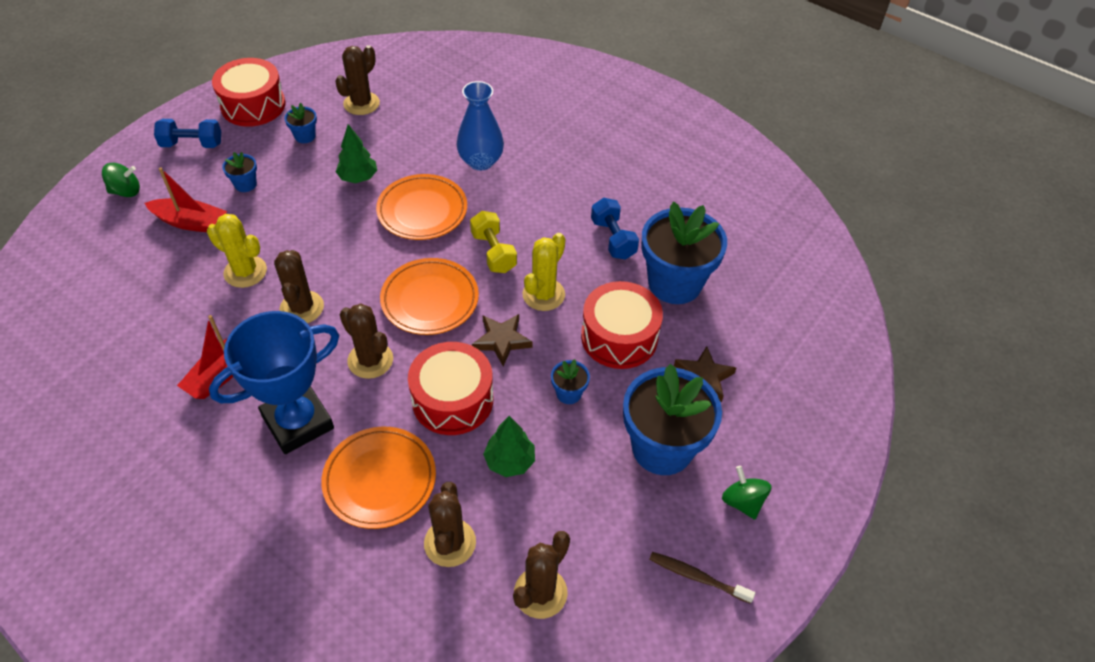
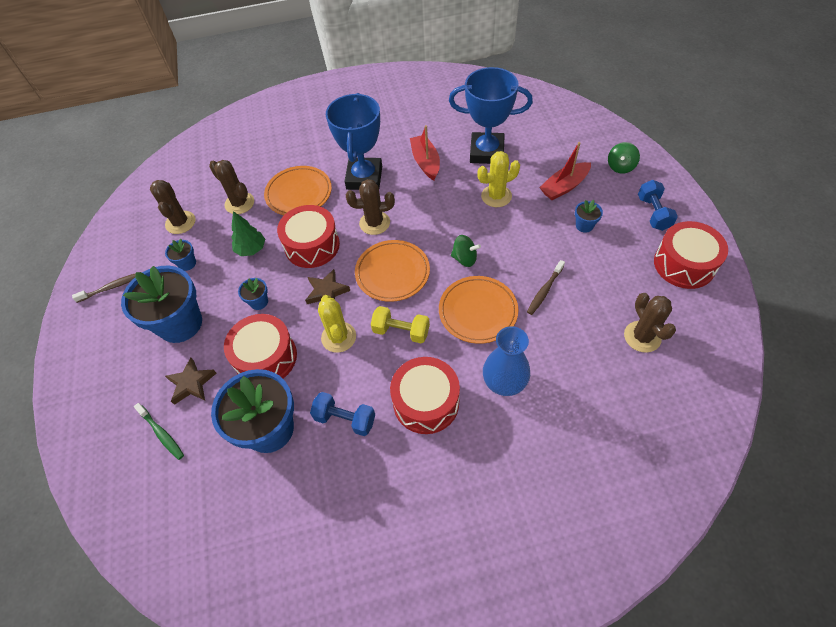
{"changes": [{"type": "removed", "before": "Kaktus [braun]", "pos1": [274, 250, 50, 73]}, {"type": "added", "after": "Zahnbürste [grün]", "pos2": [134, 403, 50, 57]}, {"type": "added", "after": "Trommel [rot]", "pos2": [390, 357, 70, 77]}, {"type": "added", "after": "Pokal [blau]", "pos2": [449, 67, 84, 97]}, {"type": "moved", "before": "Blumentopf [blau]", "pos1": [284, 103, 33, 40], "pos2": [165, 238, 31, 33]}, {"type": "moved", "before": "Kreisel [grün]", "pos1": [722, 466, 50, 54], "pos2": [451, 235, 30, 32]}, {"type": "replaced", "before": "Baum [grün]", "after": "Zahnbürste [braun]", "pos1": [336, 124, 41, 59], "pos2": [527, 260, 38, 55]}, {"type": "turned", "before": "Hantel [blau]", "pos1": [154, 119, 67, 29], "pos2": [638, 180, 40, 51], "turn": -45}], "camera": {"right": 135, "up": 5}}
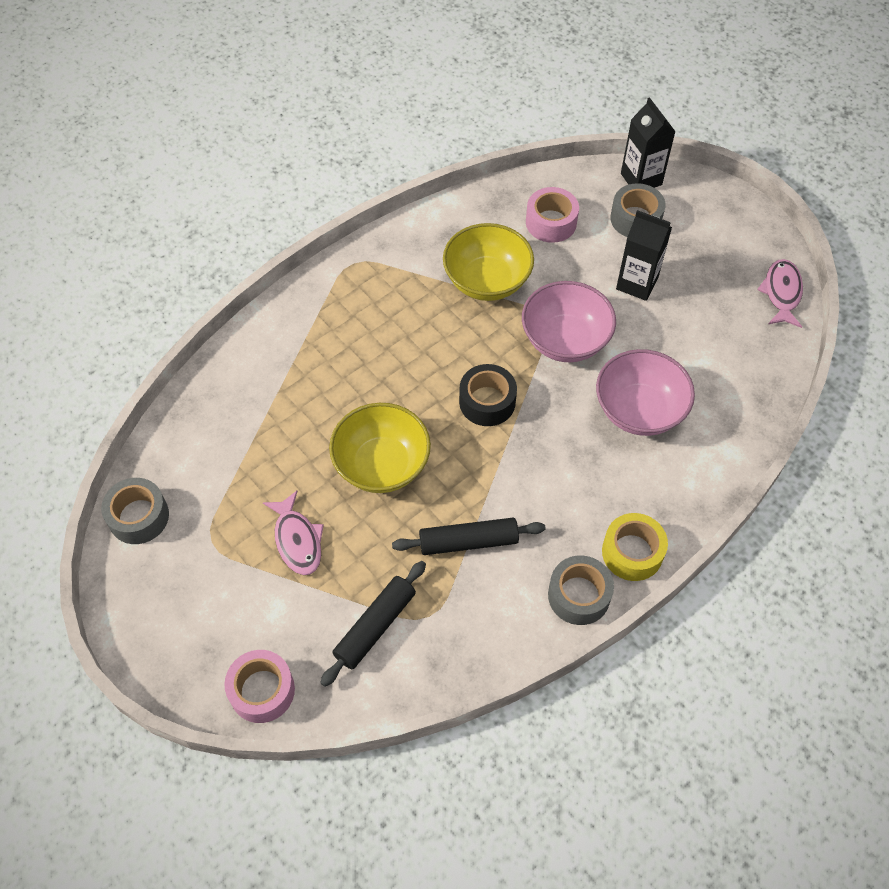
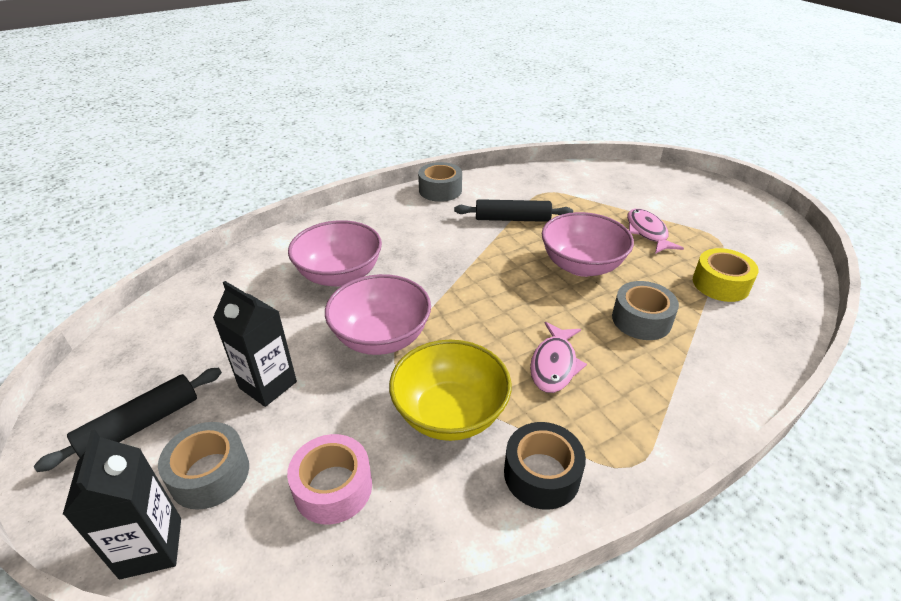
{"changes": [{"type": "removed", "before": "Klebeband [rosa]", "pos1": [224, 650, 71, 73]}, {"type": "moved", "before": "Klebeband [grau]", "pos1": [101, 478, 68, 66], "pos2": [612, 281, 67, 59]}, {"type": "moved", "before": "Nudelholz [schwarz]", "pos1": [320, 561, 106, 126], "pos2": [34, 368, 188, 104]}, {"type": "moved", "before": "Klebeband [schwarz]", "pos1": [459, 364, 58, 62], "pos2": [504, 422, 82, 88]}, {"type": "moved", "before": "Klebeband [gelb]", "pos1": [602, 513, 66, 68], "pos2": [693, 248, 66, 54]}, {"type": "moved", "before": "Fisch [rosa]", "pos1": [757, 259, 46, 69], "pos2": [530, 322, 57, 71]}, {"type": "recoloured", "before": "Schüssel [gelb]", "after": "Schüssel [rosa]", "pos1": [329, 403, 102, 90], "pos2": [542, 212, 92, 65]}], "camera": {"right": -170, "up": -20}}
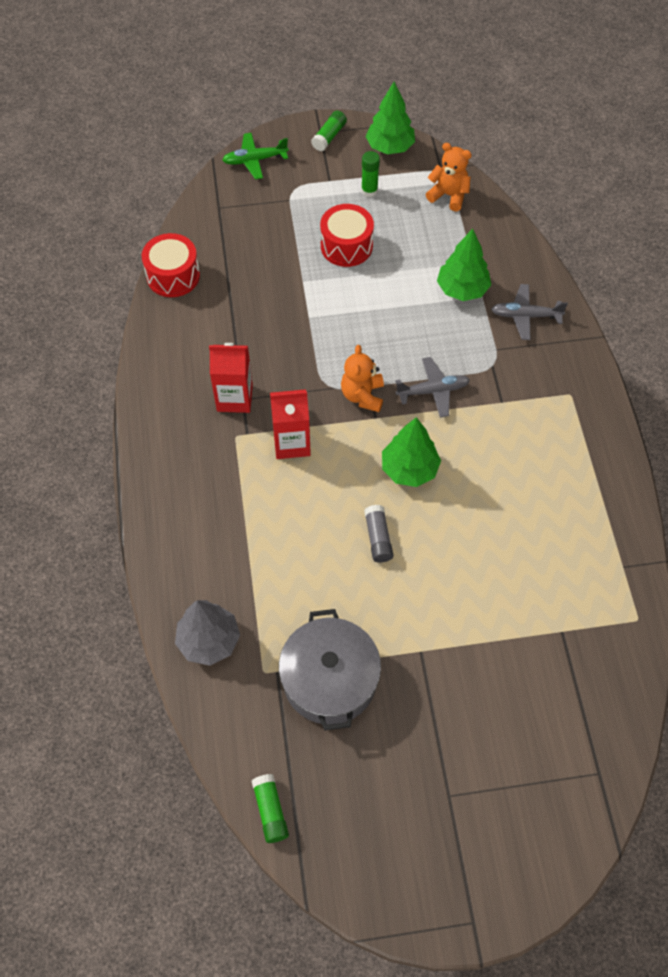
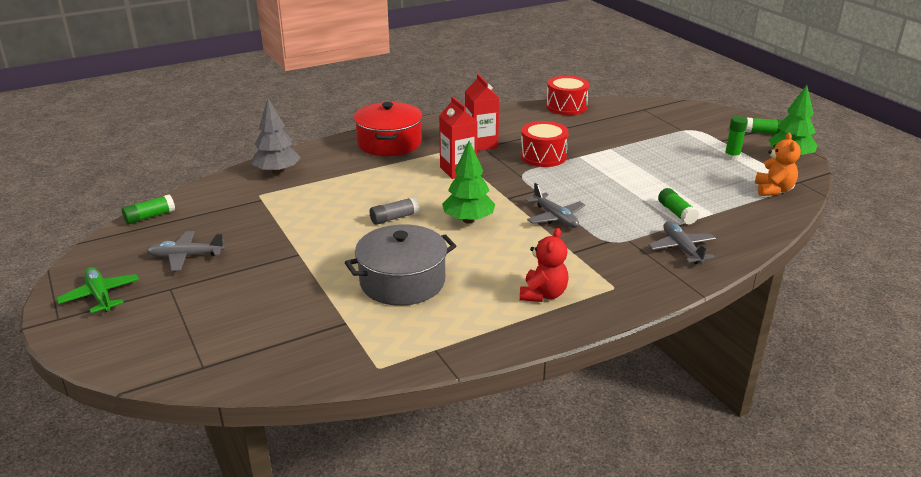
{"changes": [{"type": "removed", "before": "Teddybär [orange]", "pos1": [341, 345, 43, 67]}, {"type": "added", "after": "Flugzeug [grau]", "pos2": [147, 231, 78, 40]}, {"type": "added", "after": "Kochtopf [rot]", "pos2": [354, 102, 69, 54]}, {"type": "added", "after": "Teddybär [rot]", "pos2": [520, 228, 49, 74]}, {"type": "moved", "before": "Flugzeug [grün]", "pos1": [222, 133, 67, 47], "pos2": [56, 267, 83, 46]}, {"type": "moved", "before": "Kochtopf [grau]", "pos1": [279, 609, 102, 121], "pos2": [345, 224, 111, 82]}, {"type": "moved", "before": "Trommel [rot]", "pos1": [320, 204, 54, 63], "pos2": [520, 121, 49, 46]}, {"type": "replaced", "before": "Baum [grün]", "after": "Klebestift [grün]", "pos1": [437, 229, 54, 72], "pos2": [658, 188, 41, 37]}], "camera": {"right": 70, "up": -30}}
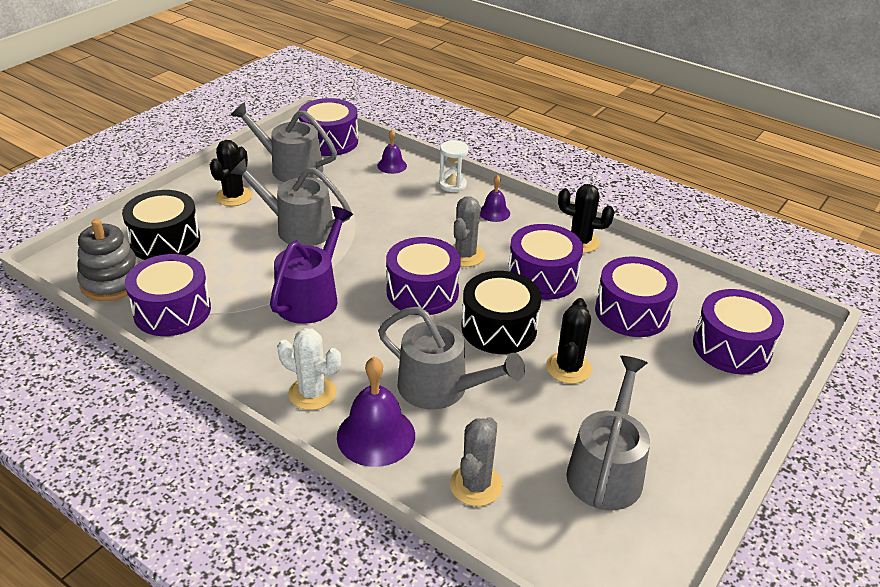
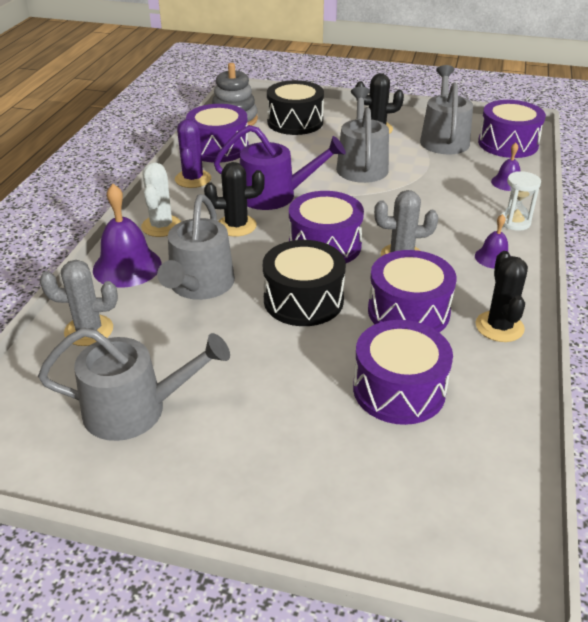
{"changes": [{"type": "removed", "before": "Trommel [lila]", "pos1": [693, 289, 91, 86]}, {"type": "added", "after": "Kaktus [lila]", "pos2": [175, 119, 36, 69]}, {"type": "moved", "before": "Kaktus [schwarz]", "pos1": [546, 298, 46, 86], "pos2": [204, 162, 61, 75]}], "camera": {"right": 70, "up": 0}}
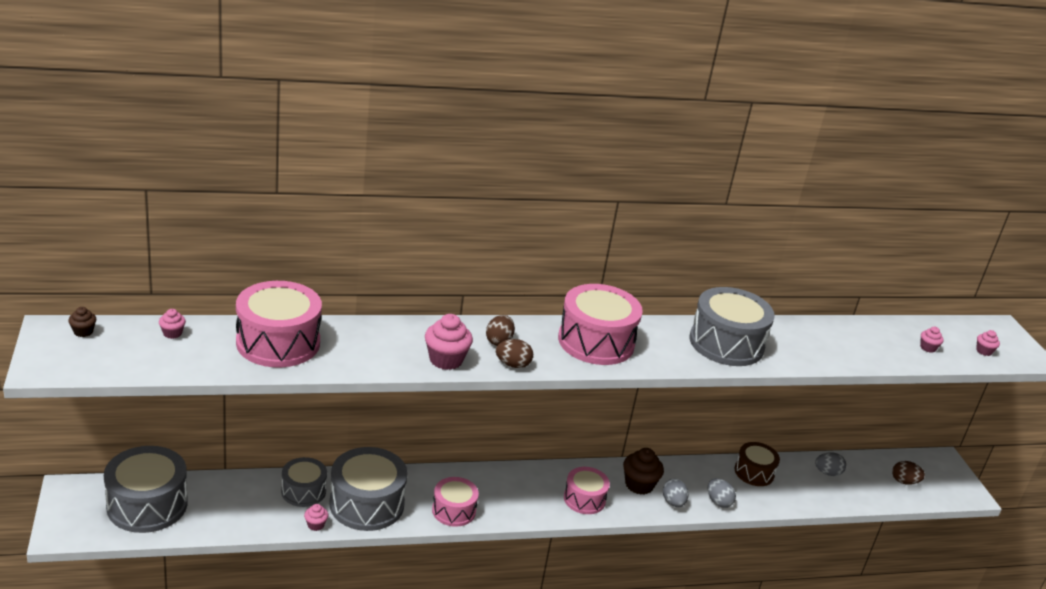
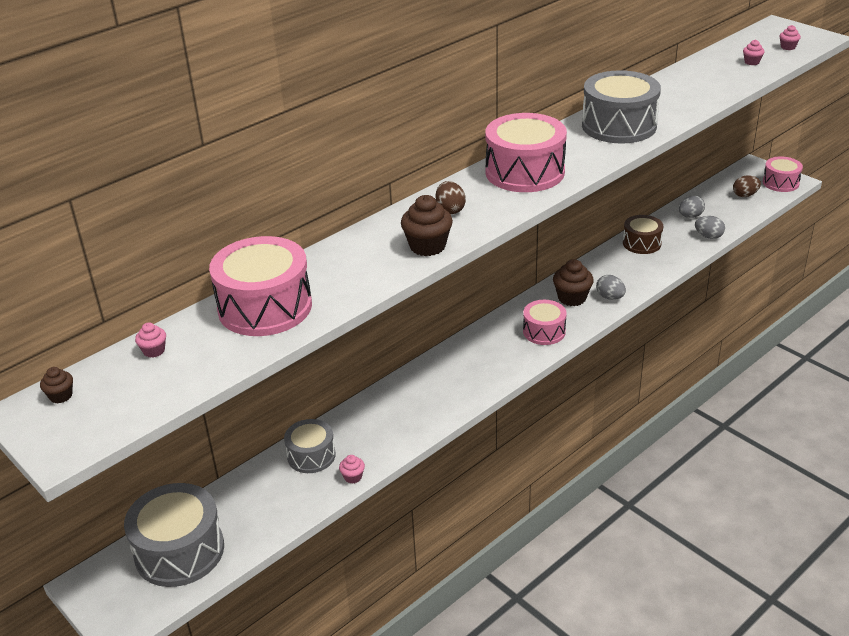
{"changes": [{"type": "removed", "before": "Trommel [grau]", "pos1": [329, 447, 79, 84]}, {"type": "removed", "before": "Ei [braun]", "pos1": [496, 339, 37, 29]}, {"type": "moved", "before": "Trommel [rosa]", "pos1": [432, 477, 47, 50], "pos2": [763, 156, 40, 36]}, {"type": "moved", "before": "Ei [grau]", "pos1": [708, 479, 28, 29], "pos2": [695, 216, 30, 23]}, {"type": "recoloured", "before": "Muffin [rosa]", "after": "Muffin [braun]", "pos1": [425, 314, 48, 56], "pos2": [401, 195, 52, 61]}], "camera": {"right": -25, "up": 5}}
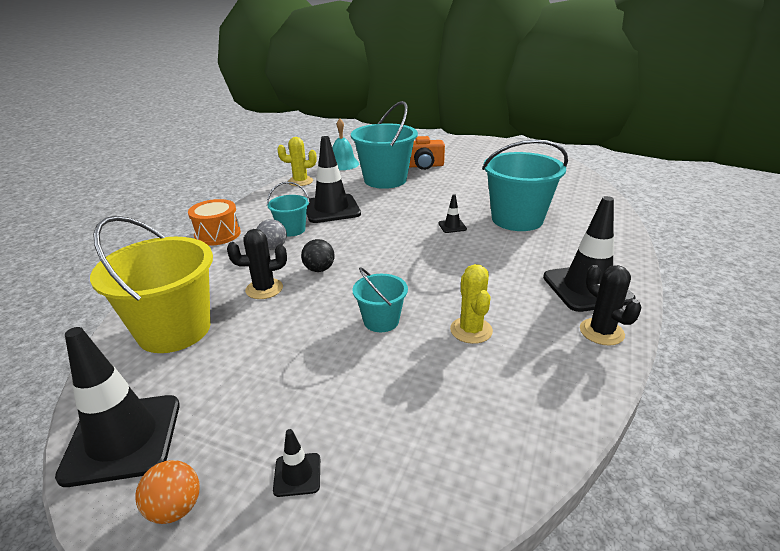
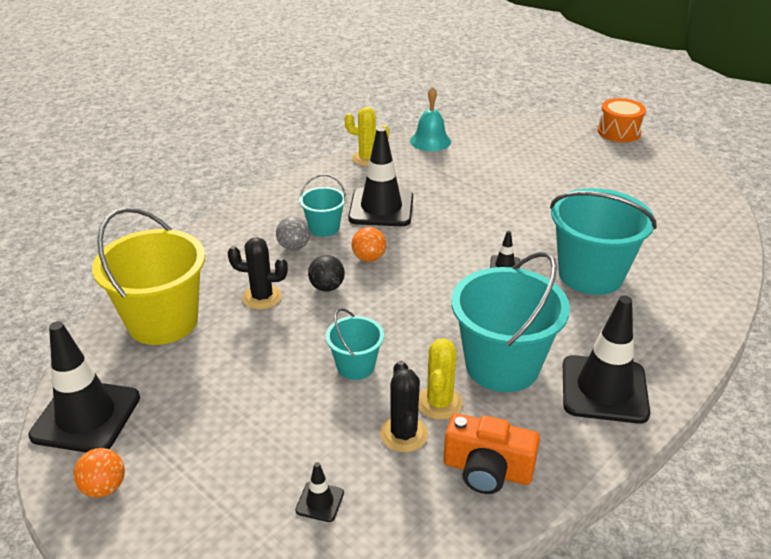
{"changes": [{"type": "added", "after": "Ball [orange]", "pos2": [351, 227, 35, 35]}, {"type": "moved", "before": "Trommel [orange]", "pos1": [188, 199, 53, 47], "pos2": [598, 98, 48, 44]}, {"type": "moved", "before": "Leitkegel [schwarz]", "pos1": [273, 429, 47, 68], "pos2": [295, 462, 49, 60]}, {"type": "moved", "before": "Eimer [türkis]", "pos1": [351, 101, 67, 88], "pos2": [451, 252, 119, 140]}, {"type": "moved", "before": "Kamera [orange]", "pos1": [409, 136, 36, 34], "pos2": [444, 413, 96, 81]}, {"type": "moved", "before": "Kaktus [schwarz]", "pos1": [580, 265, 61, 81], "pos2": [380, 361, 48, 91]}], "camera": {"right": 20, "up": 5}}
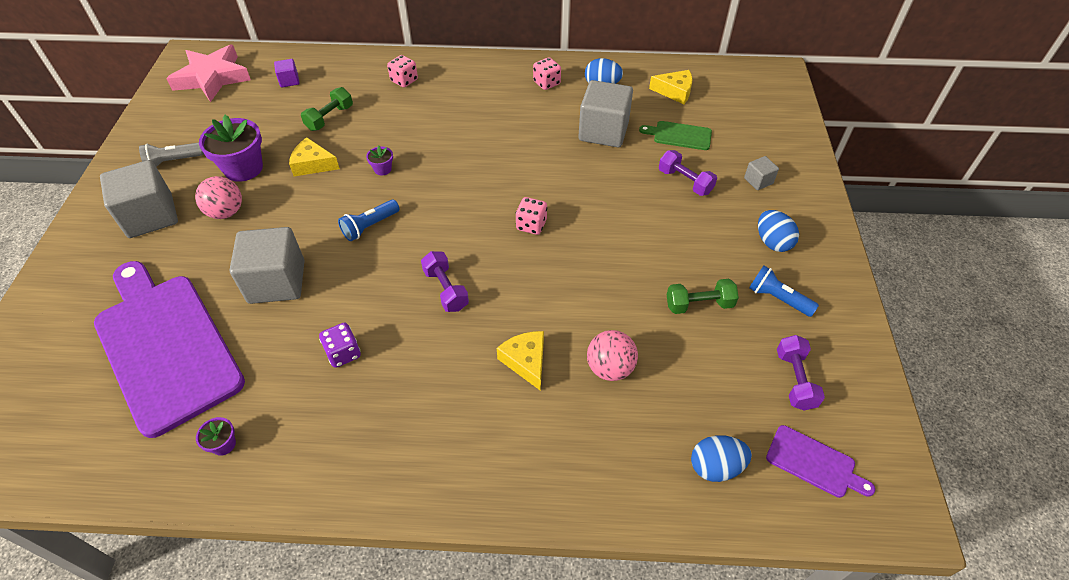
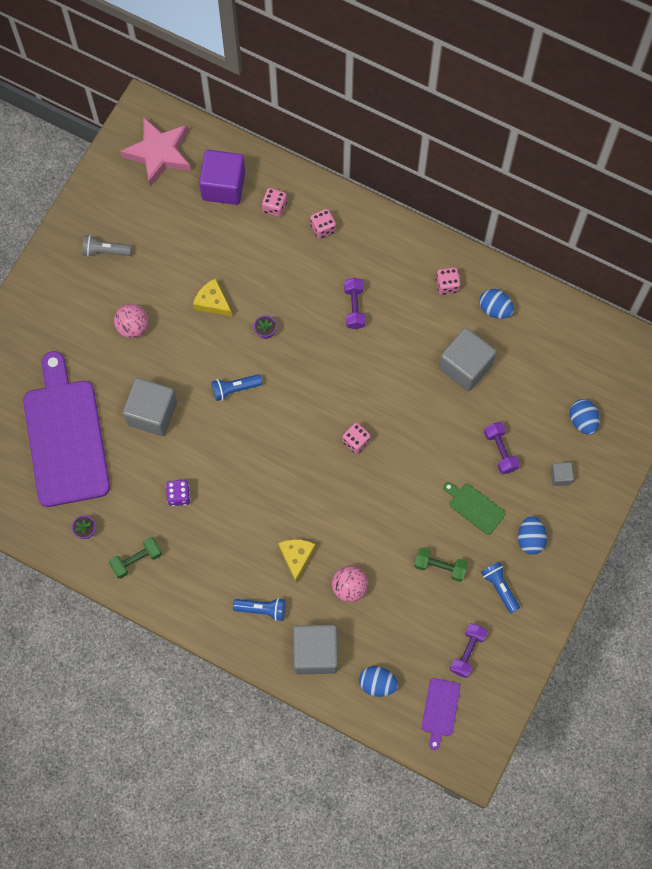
{"changes": [{"type": "removed", "before": "Blumentopf [lila]", "pos1": [199, 115, 64, 67]}, {"type": "removed", "before": "Käse [gelb]", "pos1": [649, 70, 44, 34]}, {"type": "added", "after": "Taschenlampe [blau]", "pos2": [233, 598, 53, 23]}, {"type": "added", "after": "Spielwürfel [rosa]", "pos2": [262, 188, 25, 29]}, {"type": "added", "after": "Ei [blau]", "pos2": [569, 399, 31, 36]}, {"type": "moved", "before": "Kubus [grau]", "pos1": [100, 160, 78, 78], "pos2": [293, 625, 45, 50]}, {"type": "moved", "before": "Hantel [grün]", "pos1": [301, 87, 52, 44], "pos2": [109, 537, 53, 42]}, {"type": "moved", "before": "Hantel [lila]", "pos1": [421, 251, 48, 61], "pos2": [344, 278, 22, 51]}, {"type": "moved", "before": "Schneidebrett [grün]", "pos1": [639, 121, 73, 29], "pos2": [443, 482, 63, 53]}, {"type": "turned", "before": "Schneidebrett [lila]", "pos1": [766, 425, 109, 73], "pos2": [422, 678, 38, 72], "turn": 45}, {"type": "resized", "before": "Kubus [lila]", "pos1": [274, 59, 25, 28], "pos2": [199, 150, 46, 55], "scale": 2.16}], "camera": {"right": 25, "up": 20}}
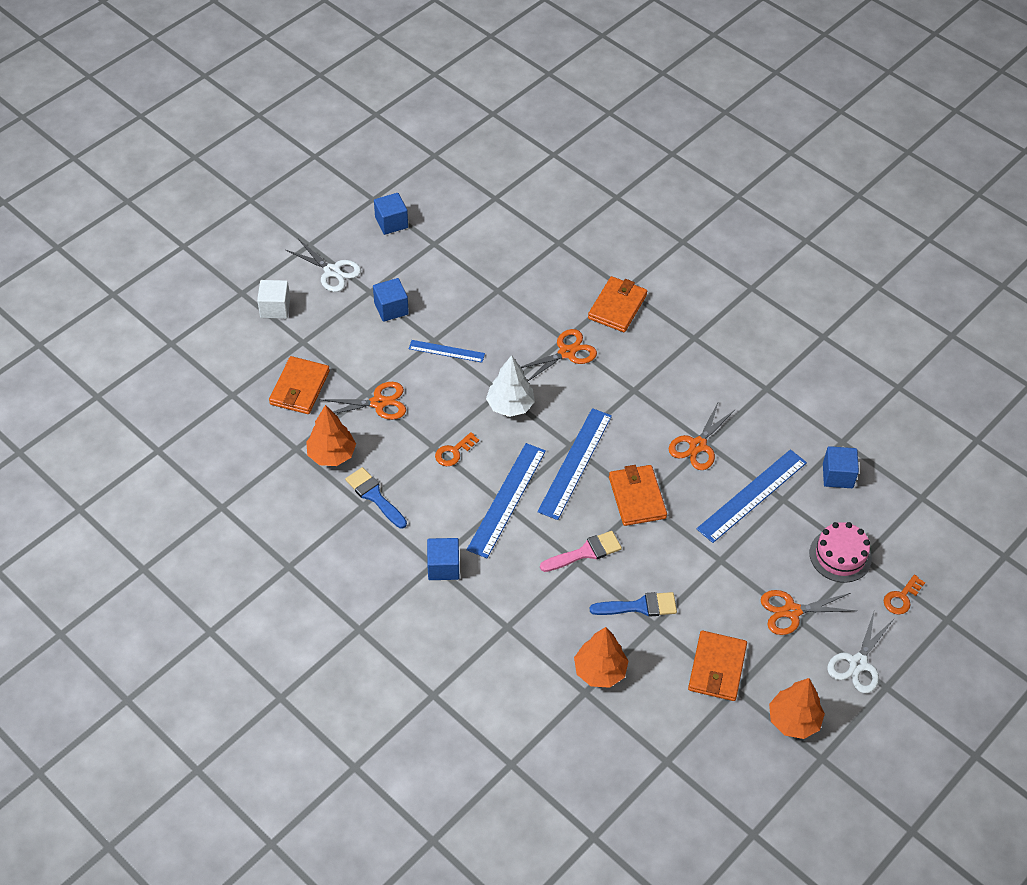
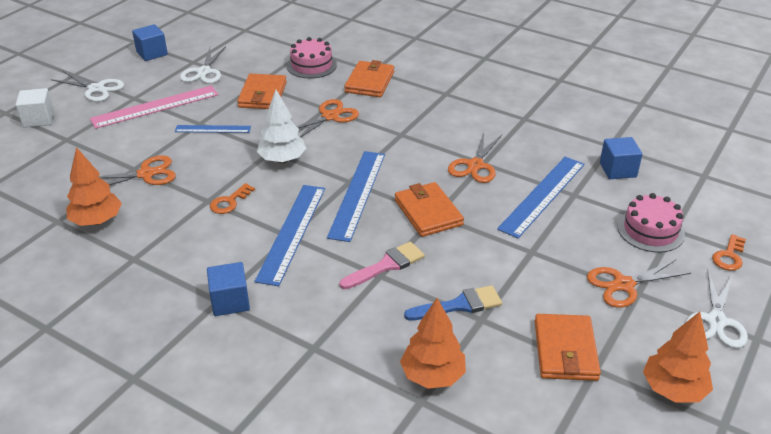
{"changes": [{"type": "removed", "before": "Pinsel [blau]", "pos1": [345, 467, 62, 61]}, {"type": "added", "after": "Schere [weiß]", "pos2": [180, 46, 46, 38]}, {"type": "added", "after": "Kuchen [rosa]", "pos2": [287, 37, 50, 42]}, {"type": "moved", "before": "Geldbörse [orange]", "pos1": [269, 356, 61, 58], "pos2": [237, 74, 50, 35]}, {"type": "replaced", "before": "Kubus [blau]", "after": "Lineal [rosa]", "pos1": [373, 278, 36, 44], "pos2": [90, 86, 128, 43]}], "camera": {"right": -10, "up": -15}}
